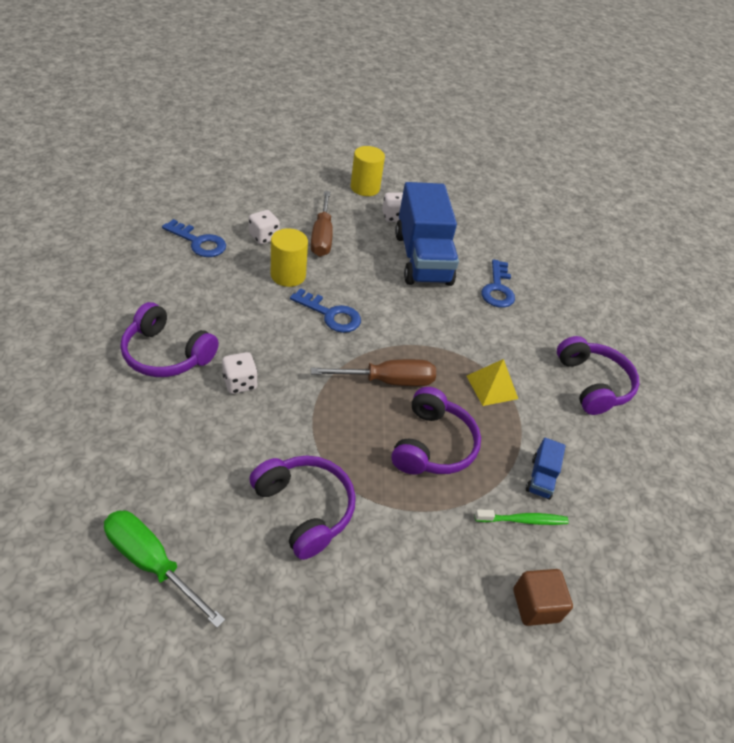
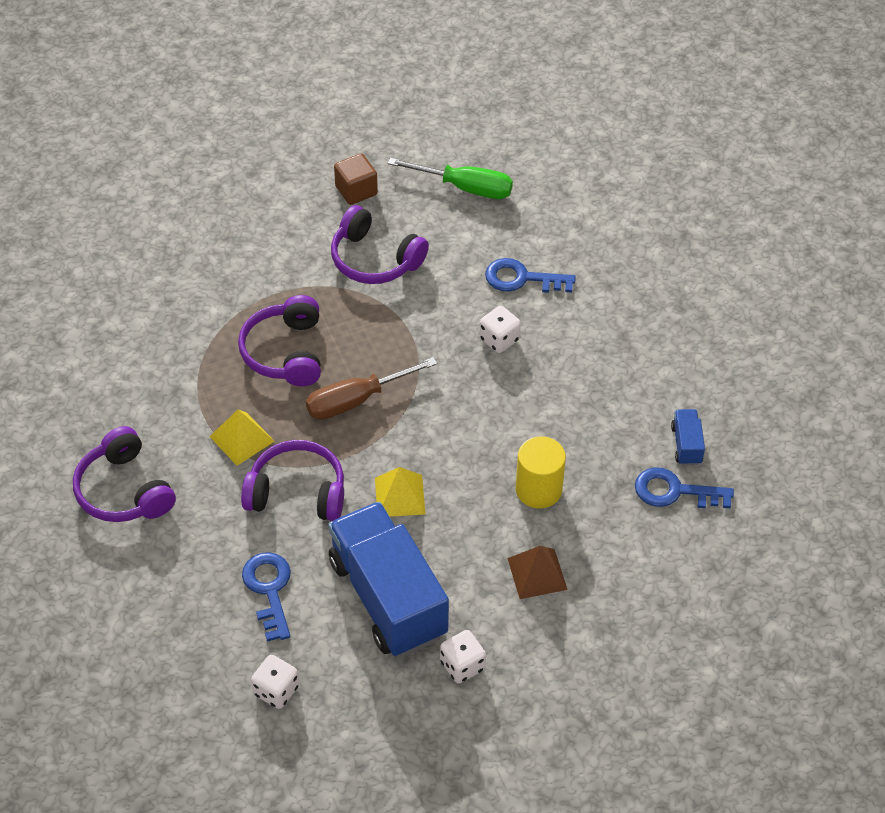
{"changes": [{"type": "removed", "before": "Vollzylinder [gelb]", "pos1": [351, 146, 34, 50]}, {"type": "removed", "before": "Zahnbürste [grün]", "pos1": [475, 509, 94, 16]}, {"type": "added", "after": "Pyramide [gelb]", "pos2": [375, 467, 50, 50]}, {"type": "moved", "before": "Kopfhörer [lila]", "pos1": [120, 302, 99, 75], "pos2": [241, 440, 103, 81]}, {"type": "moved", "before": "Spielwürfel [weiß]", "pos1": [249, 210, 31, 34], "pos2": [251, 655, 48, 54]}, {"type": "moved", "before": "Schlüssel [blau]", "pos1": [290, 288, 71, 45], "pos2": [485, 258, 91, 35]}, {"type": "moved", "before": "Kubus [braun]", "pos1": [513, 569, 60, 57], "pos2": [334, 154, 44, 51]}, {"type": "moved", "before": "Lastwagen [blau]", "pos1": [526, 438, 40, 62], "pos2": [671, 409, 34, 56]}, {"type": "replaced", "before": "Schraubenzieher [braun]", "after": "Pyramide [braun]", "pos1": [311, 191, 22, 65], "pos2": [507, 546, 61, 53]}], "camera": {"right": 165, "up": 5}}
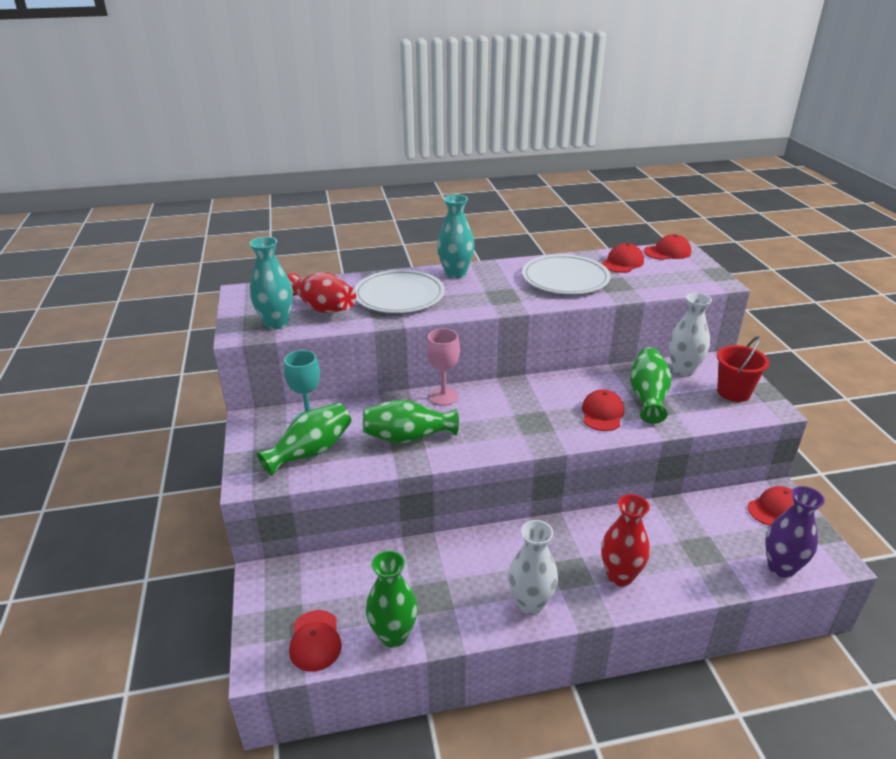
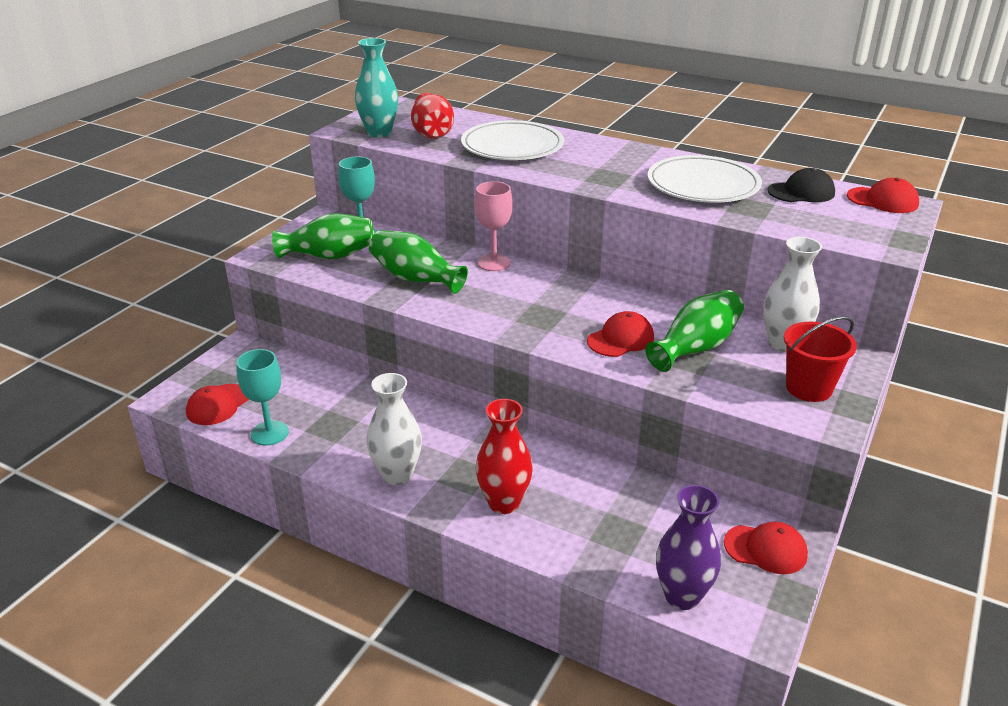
{"changes": [{"type": "removed", "before": "Vase [türkis]", "pos1": [437, 195, 38, 83]}, {"type": "replaced", "before": "Vase [grün]", "after": "Kelch [türkis]", "pos1": [366, 550, 52, 98], "pos2": [236, 349, 53, 96]}, {"type": "recoloured", "before": "Kappe [rot]", "after": "Kappe [schwarz]", "pos1": [601, 243, 43, 30], "pos2": [768, 168, 67, 34]}], "camera": {"right": 40, "up": 0}}
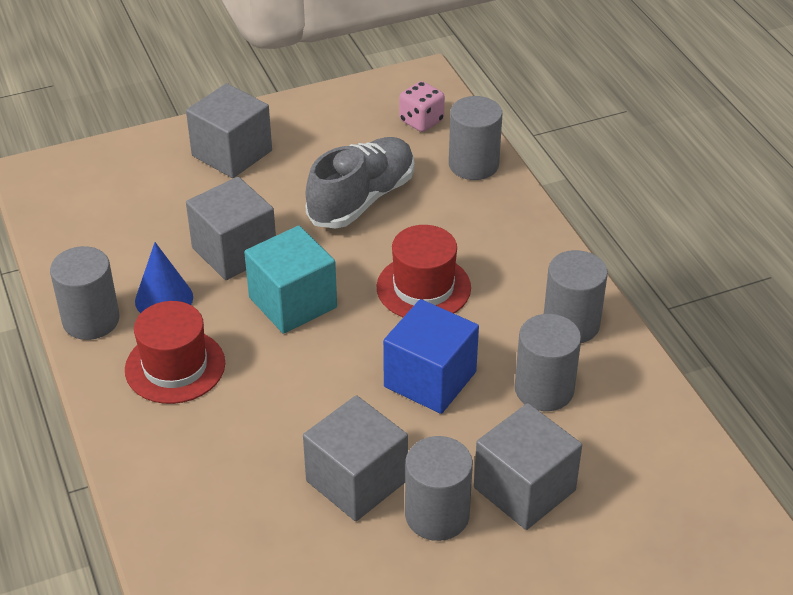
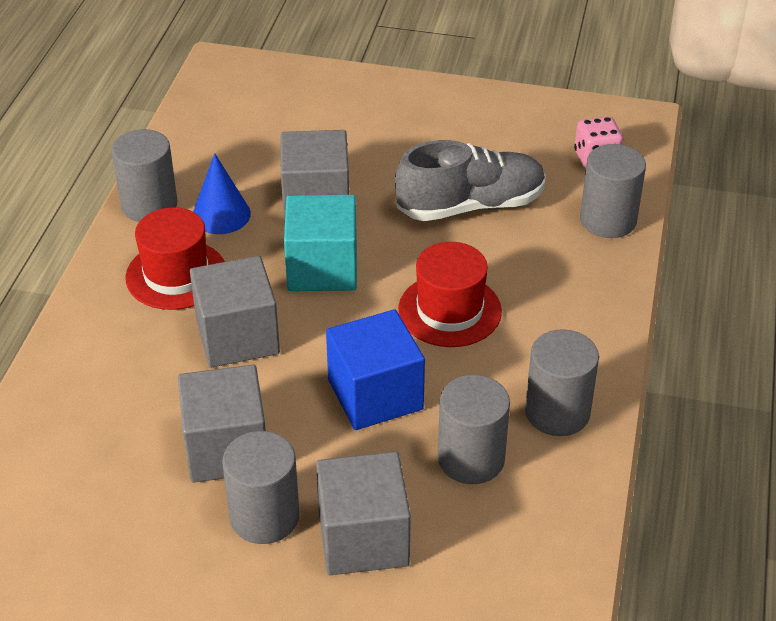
{"changes": [{"type": "moved", "before": "Kubus [grau]", "pos1": [186, 83, 86, 95], "pos2": [190, 256, 90, 112]}], "camera": {"right": 35, "up": 0}}
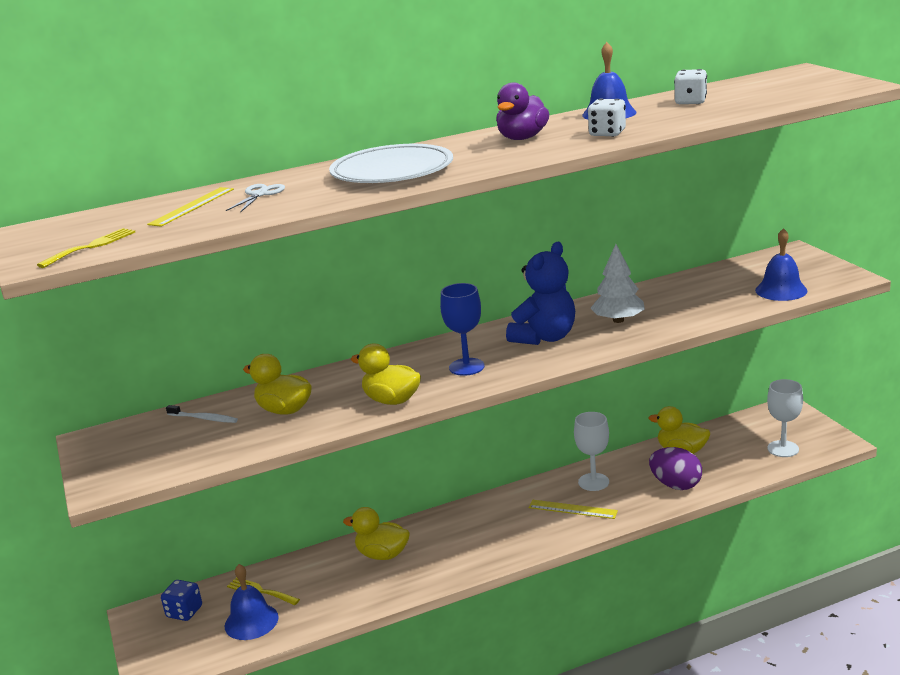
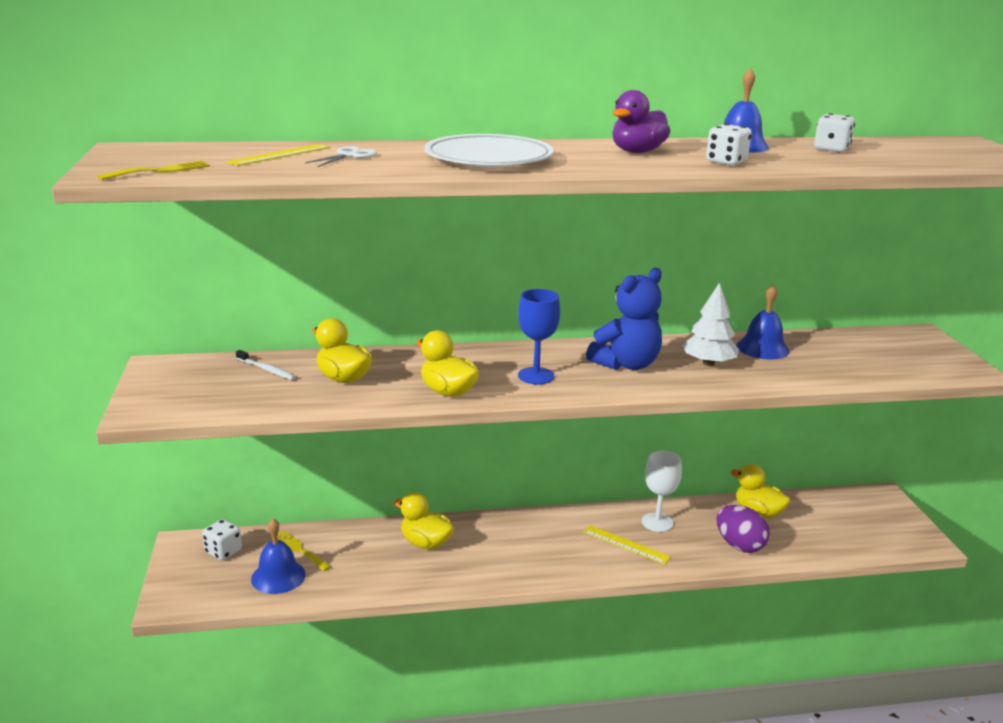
{"changes": [{"type": "removed", "before": "Kelch [weiß]", "pos1": [767, 379, 36, 78]}, {"type": "moved", "before": "Glocke [blau]", "pos1": [755, 228, 52, 73], "pos2": [736, 285, 53, 74]}, {"type": "recoloured", "before": "Spielwürfel [blau]", "after": "Spielwürfel [weiß]", "pos1": [161, 580, 41, 41], "pos2": [202, 519, 40, 41]}], "camera": {"right": 10, "up": 0}}
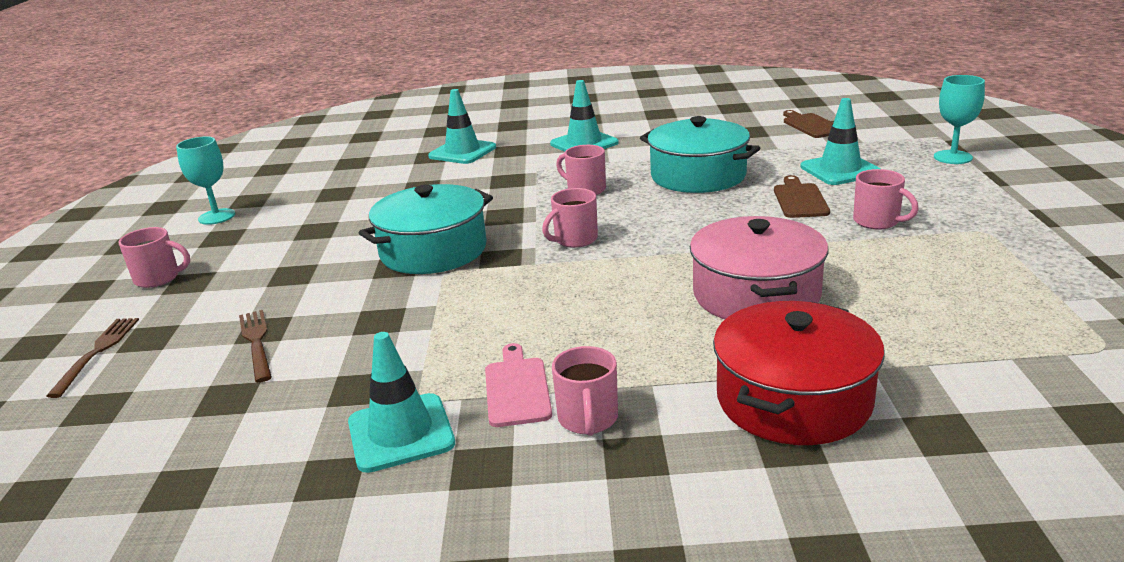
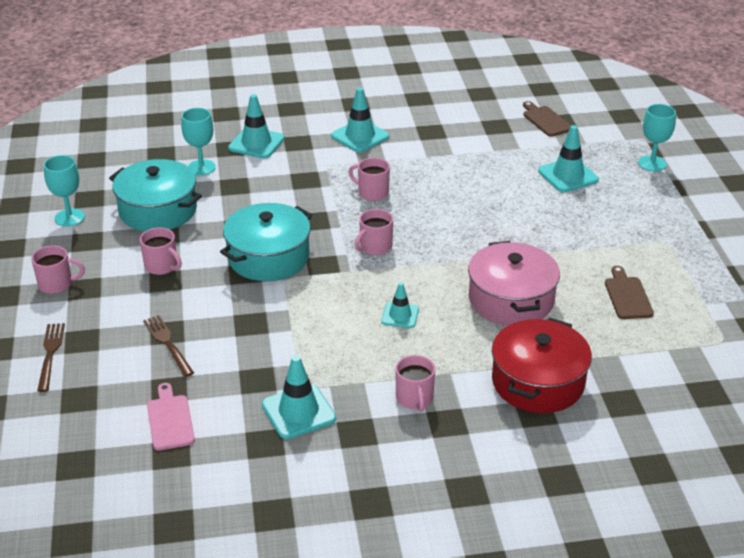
{"changes": [{"type": "added", "after": "Kelch [türkis]", "pos2": [181, 108, 35, 68]}, {"type": "added", "after": "Leitkegel [türkis]", "pos2": [381, 282, 38, 46]}, {"type": "moved", "before": "Schneidebrett [rosa]", "pos1": [485, 343, 67, 84], "pos2": [147, 383, 48, 68]}, {"type": "moved", "before": "Kochtopf [türkis]", "pos1": [640, 116, 120, 77], "pos2": [109, 159, 93, 72]}, {"type": "moved", "before": "Schneidebrett [braun]", "pos1": [774, 175, 56, 43], "pos2": [605, 266, 49, 53]}, {"type": "moved", "before": "Tasse [rosa]", "pos1": [853, 169, 66, 61], "pos2": [140, 227, 42, 48]}], "camera": {"right": -10, "up": 10}}
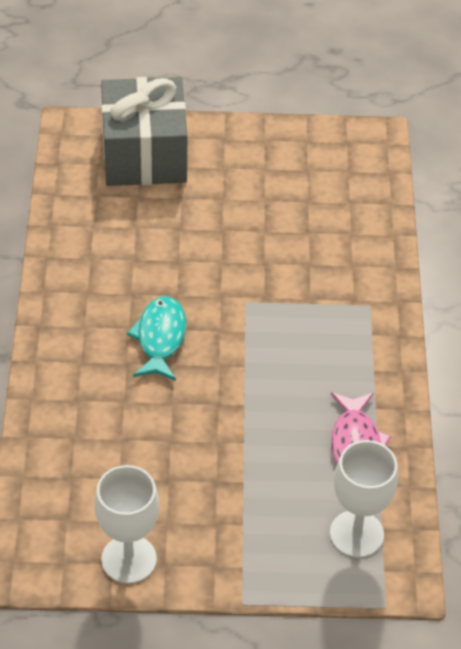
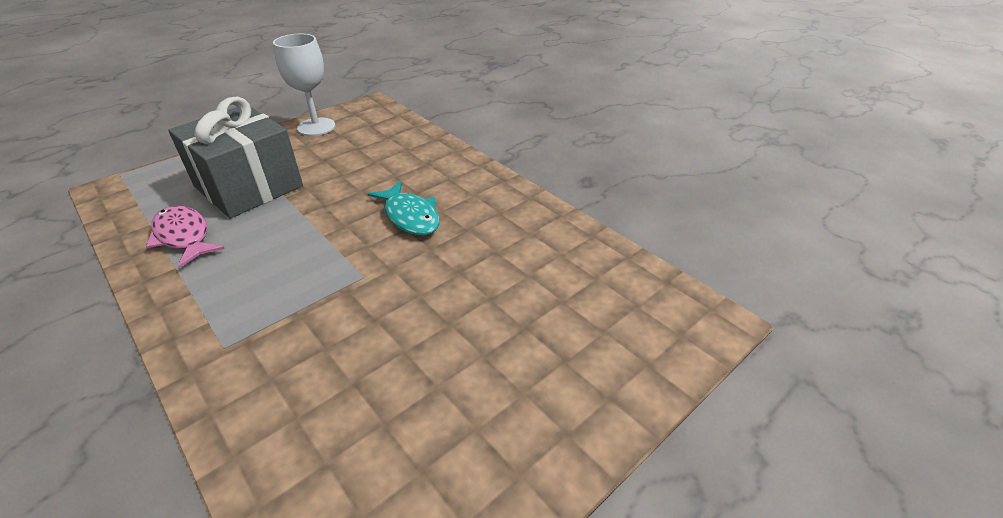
{"changes": [{"type": "removed", "before": "Kelch [weiß]", "pos1": [330, 440, 68, 118]}, {"type": "moved", "before": "Geschenk [grau]", "pos1": [101, 77, 86, 109], "pos2": [168, 96, 135, 122]}], "camera": {"right": 140, "up": -10}}
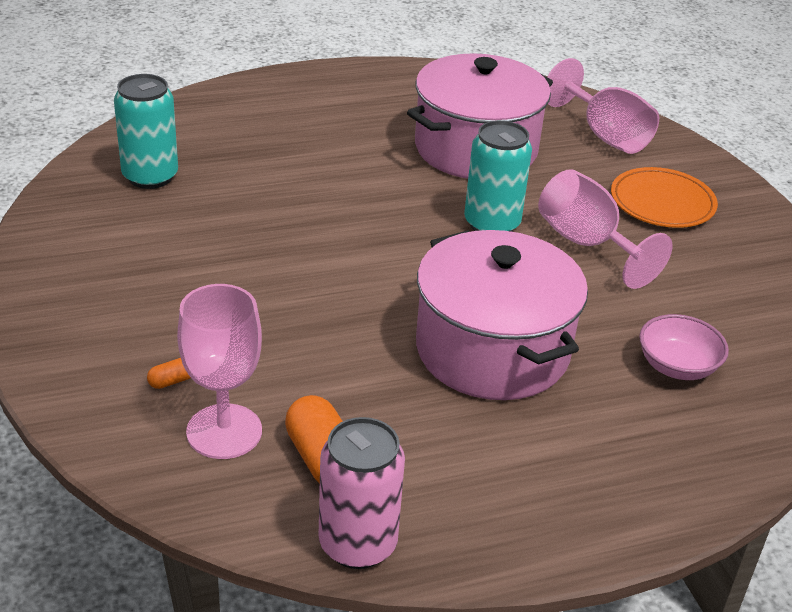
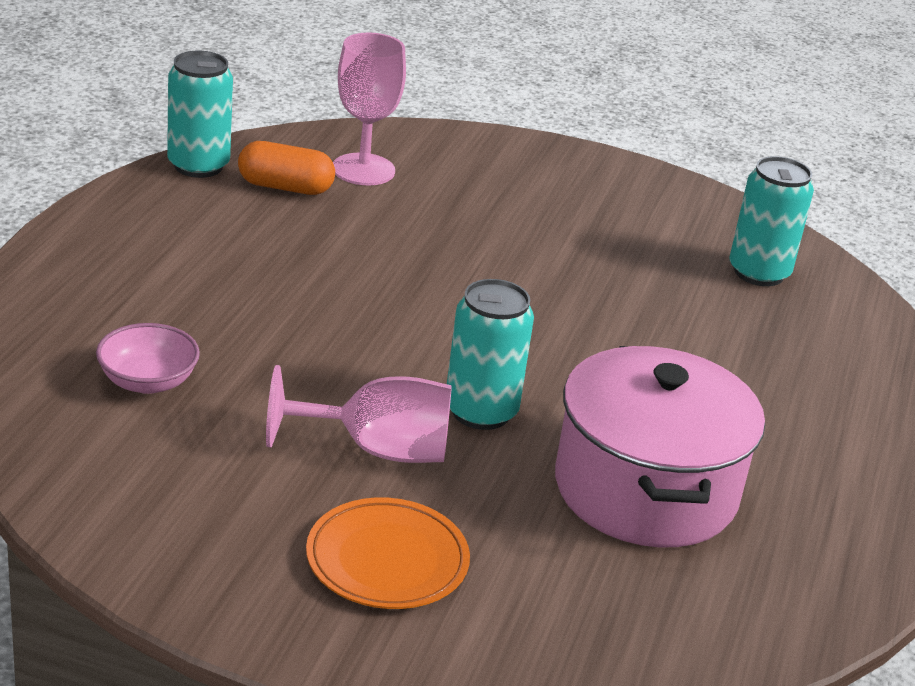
{"changes": [{"type": "removed", "before": "Kapsel [orange]", "pos1": [147, 358, 44, 31]}, {"type": "removed", "before": "Kochtopf [rosa]", "pos1": [416, 230, 172, 170]}, {"type": "removed", "before": "Kelch [rosa]", "pos1": [547, 58, 112, 96]}, {"type": "recoloured", "before": "Dose [rosa]", "after": "Dose [türkis]", "pos1": [319, 417, 86, 152], "pos2": [167, 51, 66, 127]}], "camera": {"right": 125, "up": -5}}
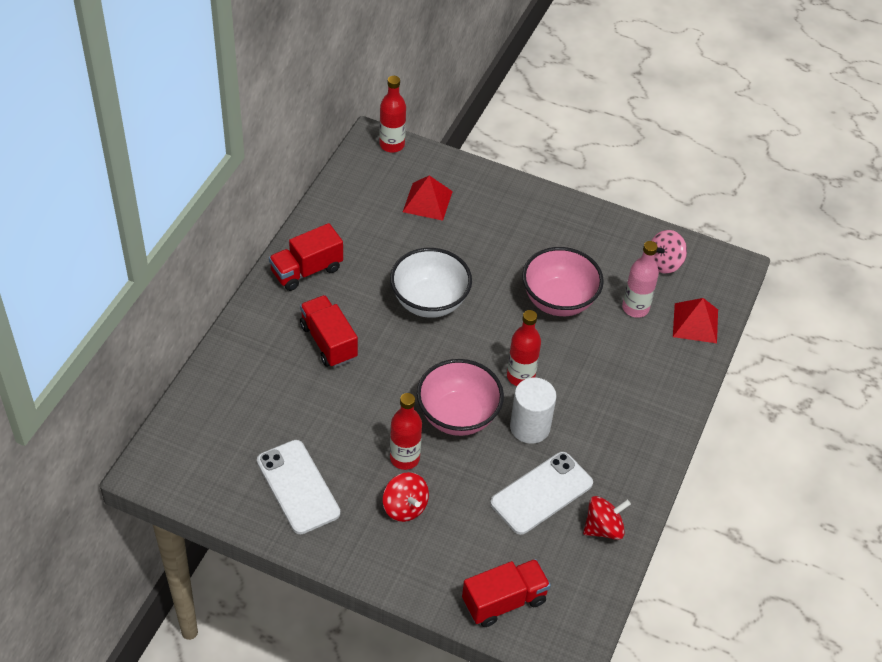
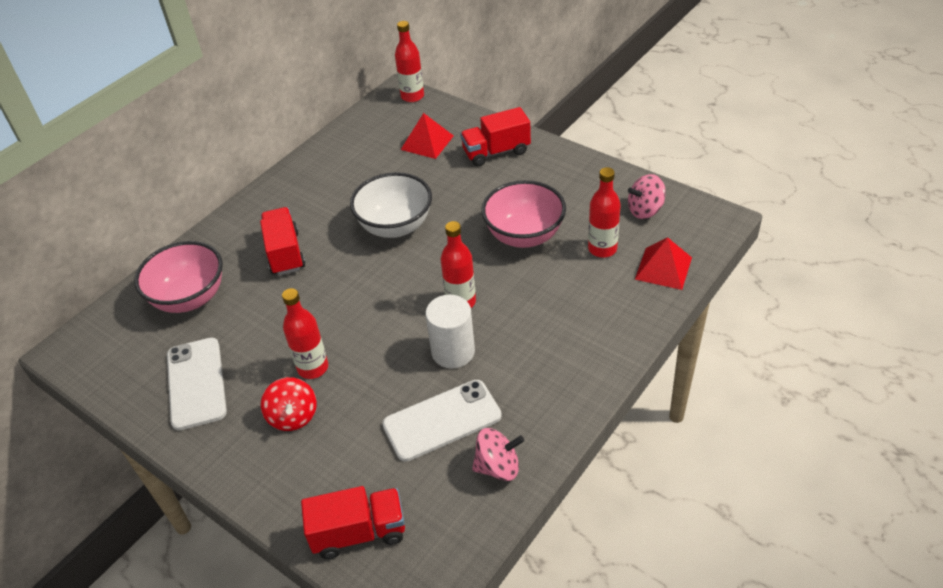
{"changes": [{"type": "moved", "before": "Lastwagen [rot]", "pos1": [269, 223, 74, 68], "pos2": [460, 107, 71, 59]}, {"type": "moved", "before": "Schüssel [rosa]", "pos1": [417, 359, 87, 77], "pos2": [134, 241, 89, 72]}, {"type": "recoloured", "before": "Kreisel [rot]", "after": "Kreisel [rosa]", "pos1": [583, 496, 48, 44], "pos2": [472, 428, 52, 53]}, {"type": "recoloured", "before": "Flasche [rosa]", "after": "Flasche [rot]", "pos1": [622, 241, 37, 77], "pos2": [588, 167, 33, 91]}], "camera": {"right": 20, "up": -5}}
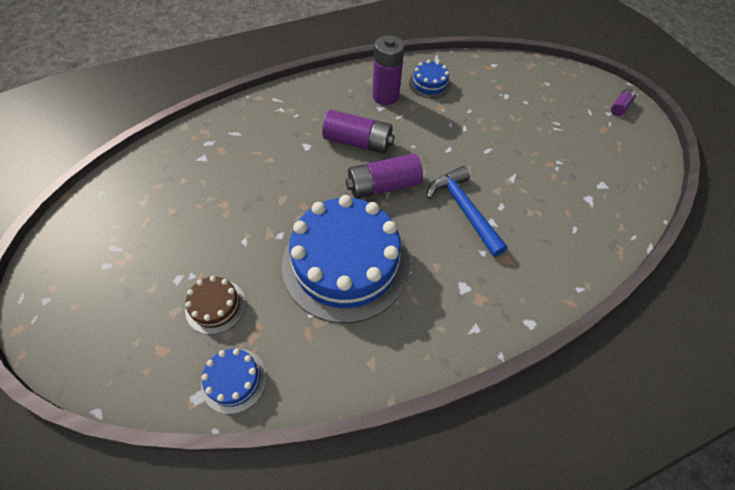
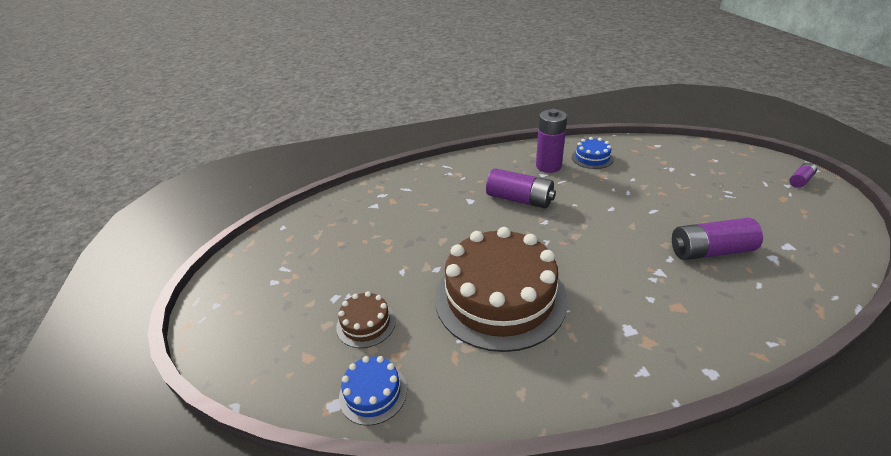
{"changes": [{"type": "removed", "before": "Hammer [blau]", "pos1": [427, 166, 81, 91]}, {"type": "moved", "before": "Batterie [lila]", "pos1": [346, 154, 77, 45], "pos2": [672, 218, 91, 42]}, {"type": "recoloured", "before": "Kuchen [blau]", "after": "Kuchen [braun]", "pos1": [282, 195, 127, 128], "pos2": [435, 227, 133, 125]}], "camera": {"right": 15, "up": -20}}
